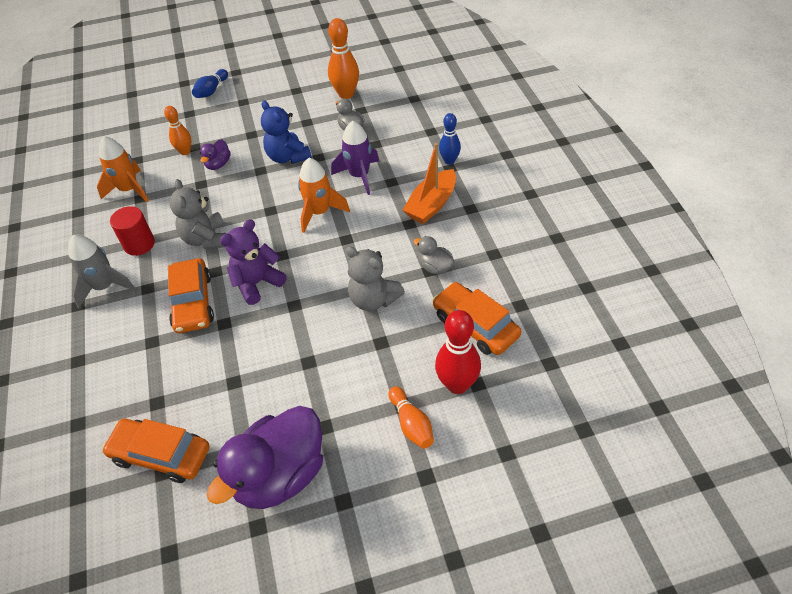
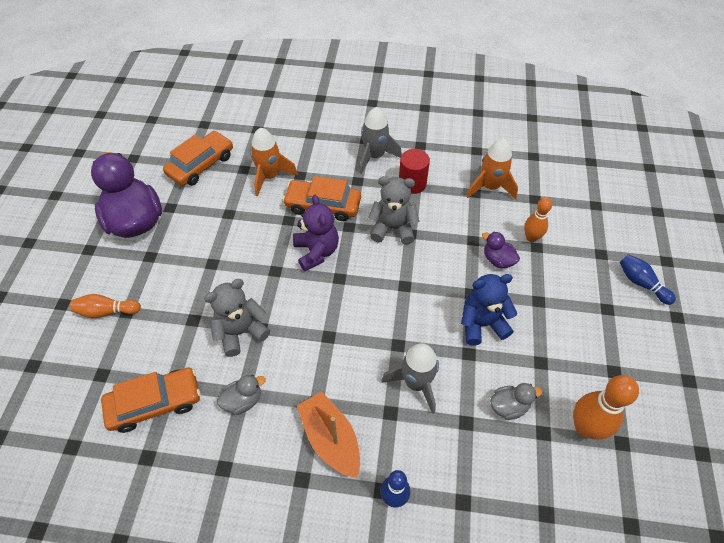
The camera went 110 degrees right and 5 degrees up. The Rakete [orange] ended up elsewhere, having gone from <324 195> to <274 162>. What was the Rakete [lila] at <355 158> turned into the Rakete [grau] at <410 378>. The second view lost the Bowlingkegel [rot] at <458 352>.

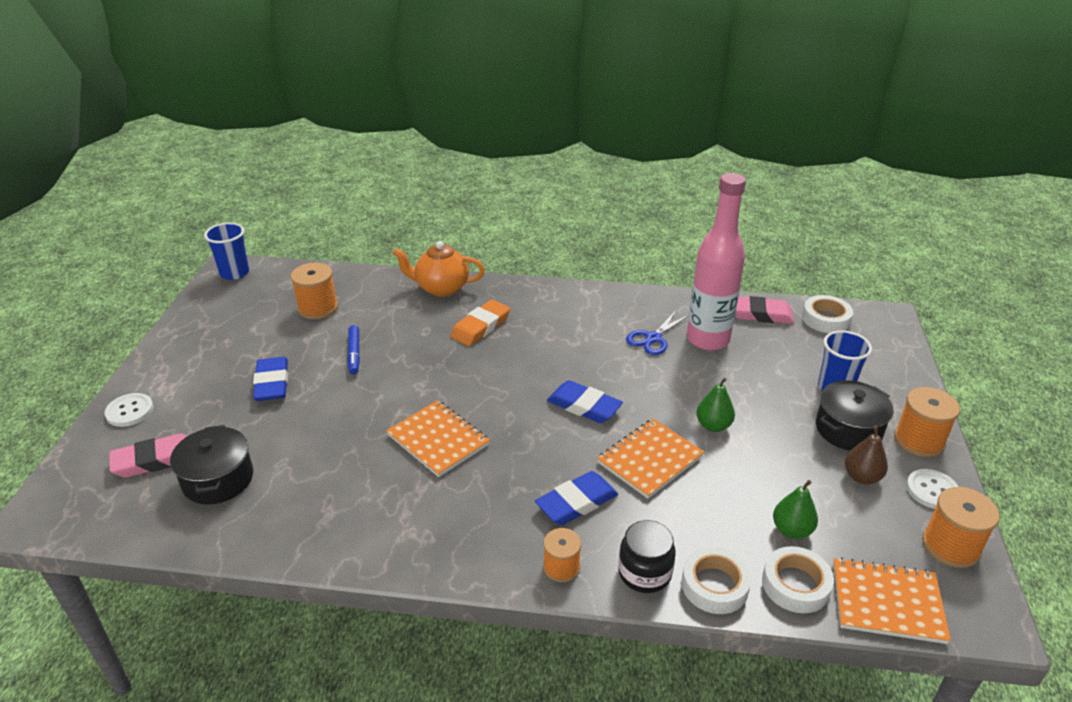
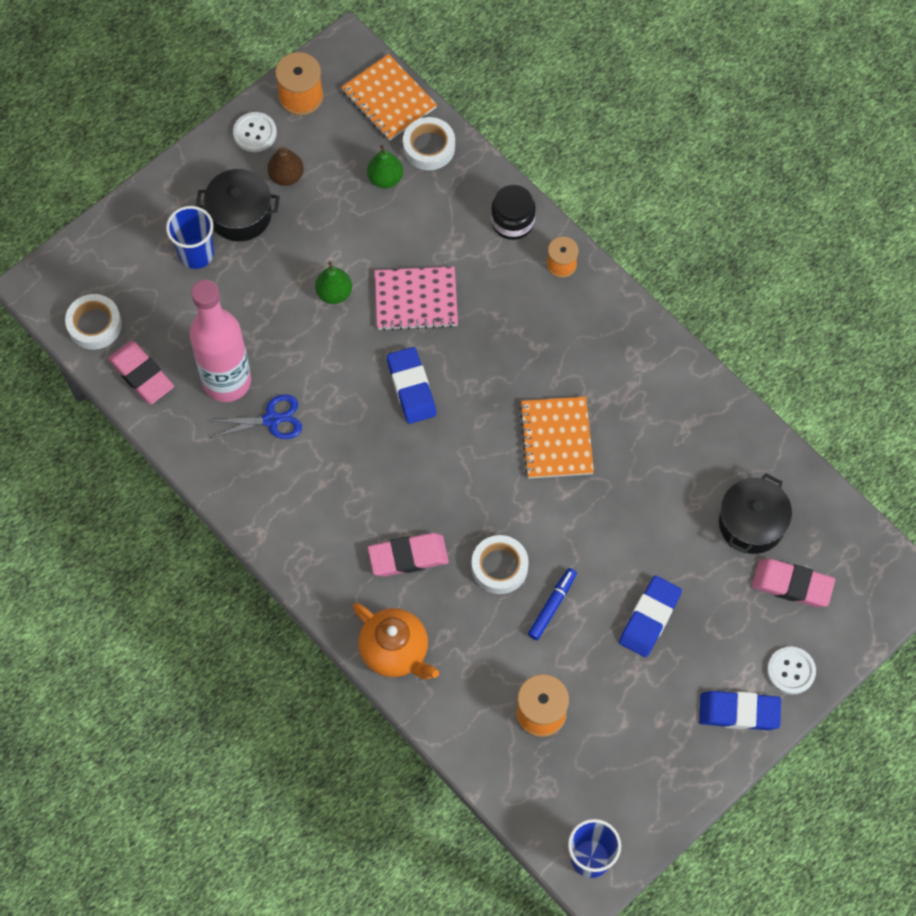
The camera went 140 degrees left and 30 degrees up. What was the Radiergummi [orange] at <480 323> turned into the Radiergummi [rosa] at <408 555>. What was the Notizbuch [orange] at <650 459> turned into the Notizbuch [rosa] at <416 298>. The Klebeband [weiß] ended up elsewhere, having gone from <716 580> to <500 564>. The Radiergummi [blau] ended up elsewhere, having gone from <576 498> to <740 710>. The second view lost the Garnrolle [orange] at <927 422>.

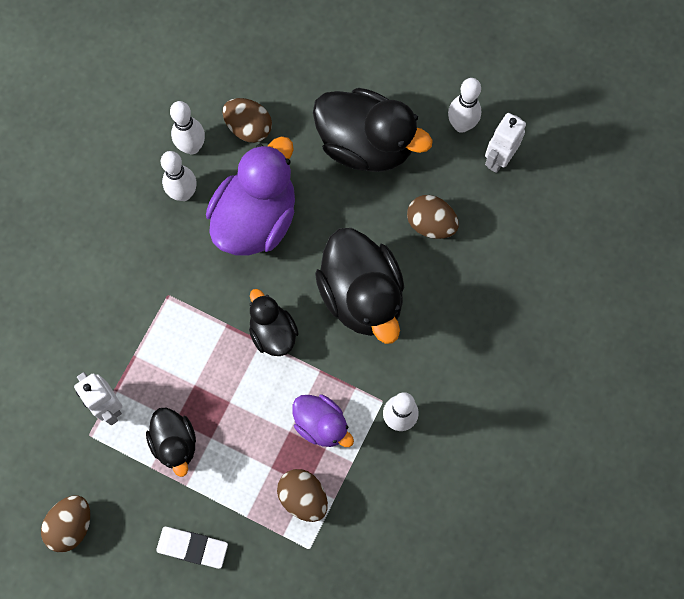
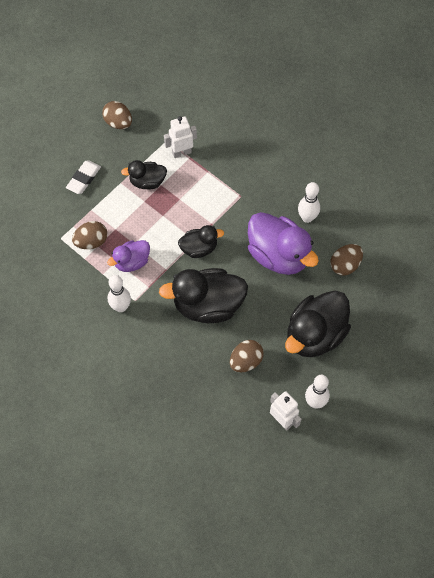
The camera went 105 degrees right and 10 degrees down. The second view lost the Bowlingkegel [weiß] at <187 127>.

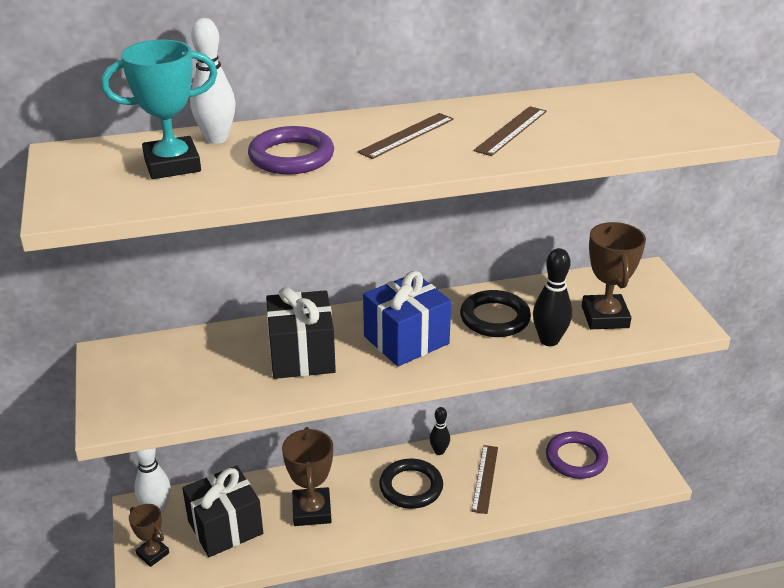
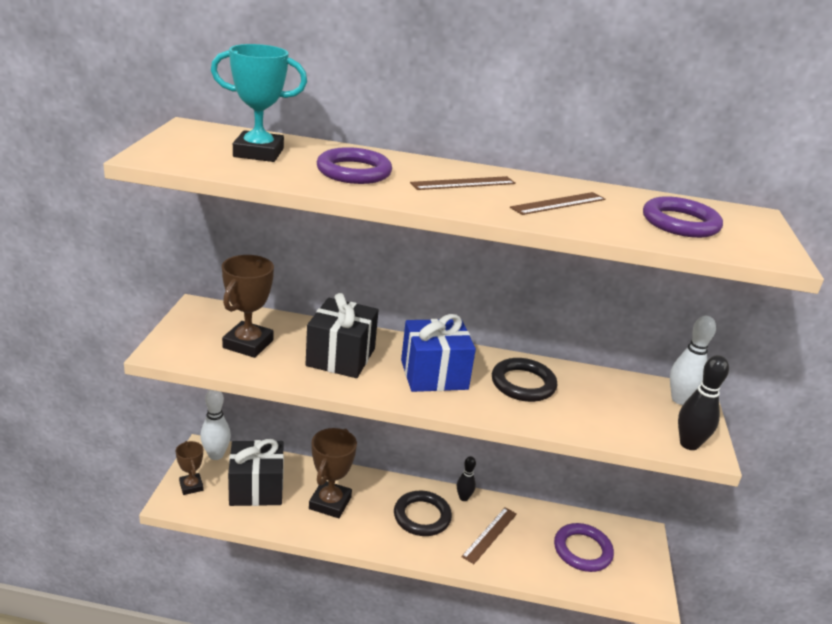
The camera went 20 degrees right and 5 degrees down. The Pokal [braun] ended up elsewhere, having gone from <614 275> to <248 306>. The second view gained the Ring [lila] at <683 217>. The Bowlingkegel [weiß] ended up elsewhere, having gone from <213 81> to <693 360>. The Bowlingkegel [schwarz] ended up elsewhere, having gone from <552 297> to <703 402>.

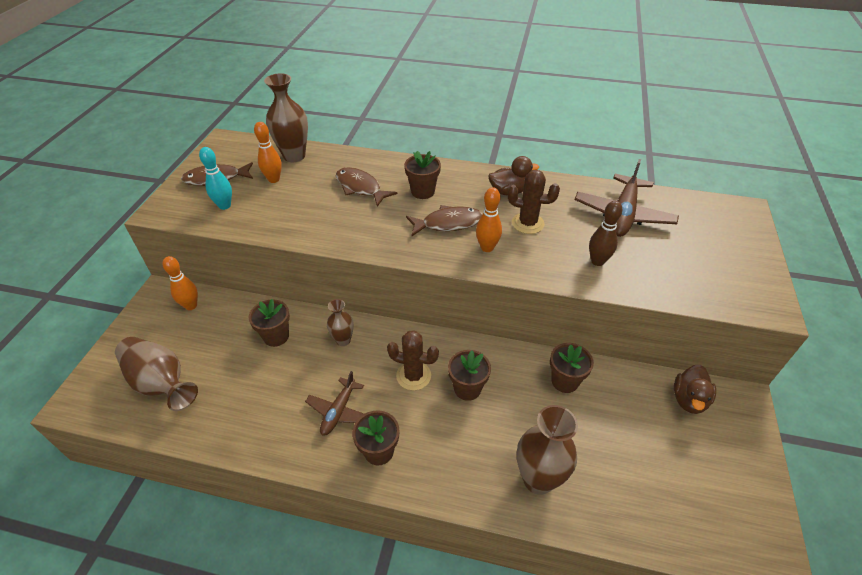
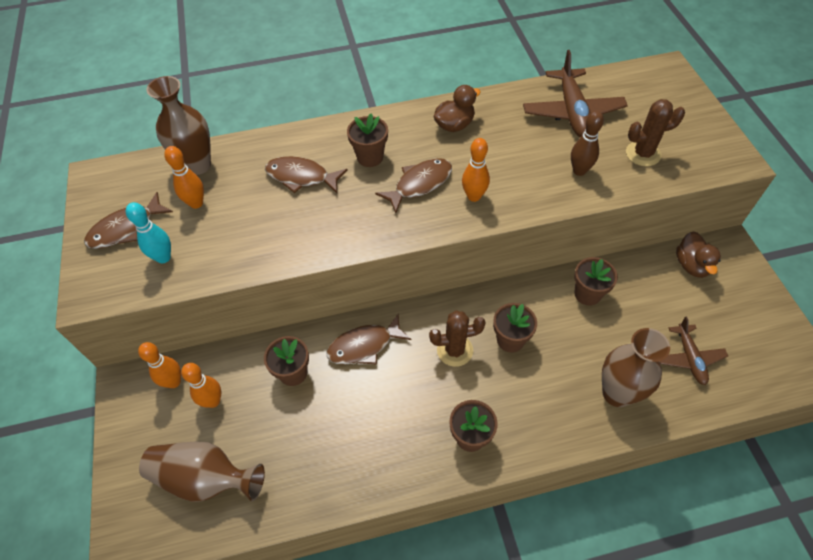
The camera went 25 degrees left and 10 degrees up. The second view gained the Bowlingkegel [orange] at <201 385>. Where the Vase [braun] stood at <340 322>, the Fisch [braun] came to stand at <369 339>. The Kaktus [braun] ended up elsewhere, having gone from <534 202> to <655 132>. The Flugzeug [braun] ended up elsewhere, having gone from <334 403> to <694 351>.

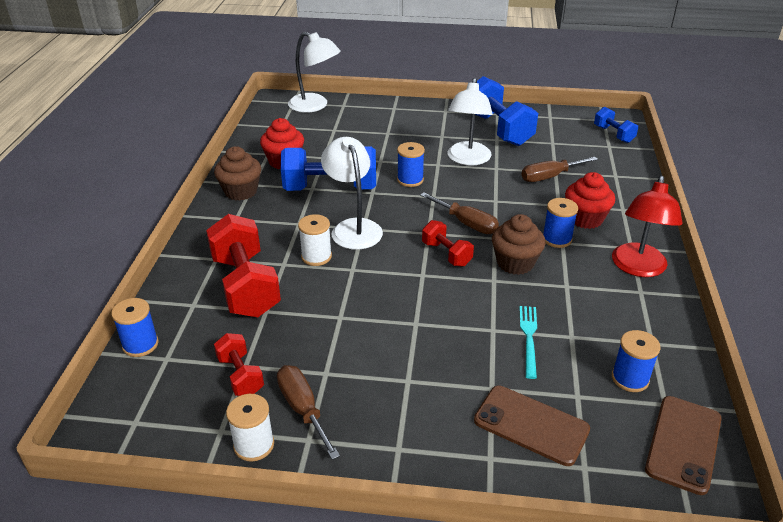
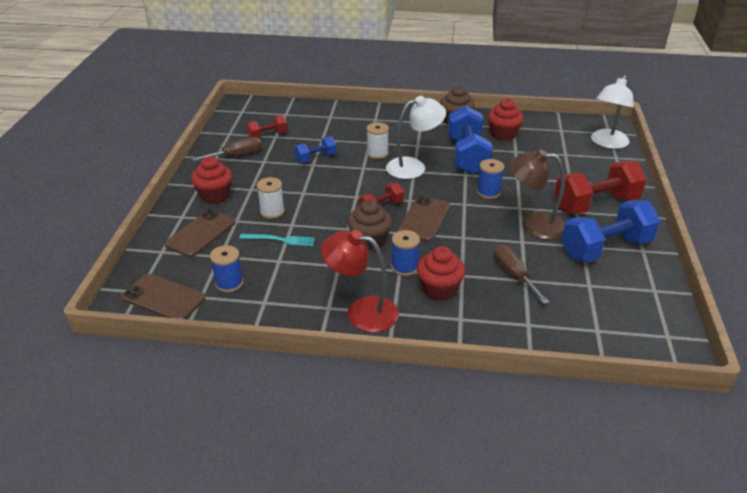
The camera went 90 degrees right and 0 degrees up. The second view gained the Muffin [rot] at <212 180>. The Garnrolle [weiß] ended up elsewhere, having gone from <250 428> to <271 198>. The Hantel [blau] ended up elsewhere, having gone from <616 125> to <315 149>. Where the Schraubenzieher [braun] stood at <459 213>, the Handy [braun] came to stand at <424 219>. What was the Lampe [weiß] at <469 122> turned into the Lampe [braun] at <537 194>. The Hantel [rot] ended up elsewhere, having gone from <243 265> to <600 187>. The second view lost the Garnrolle [blau] at <135 327>.

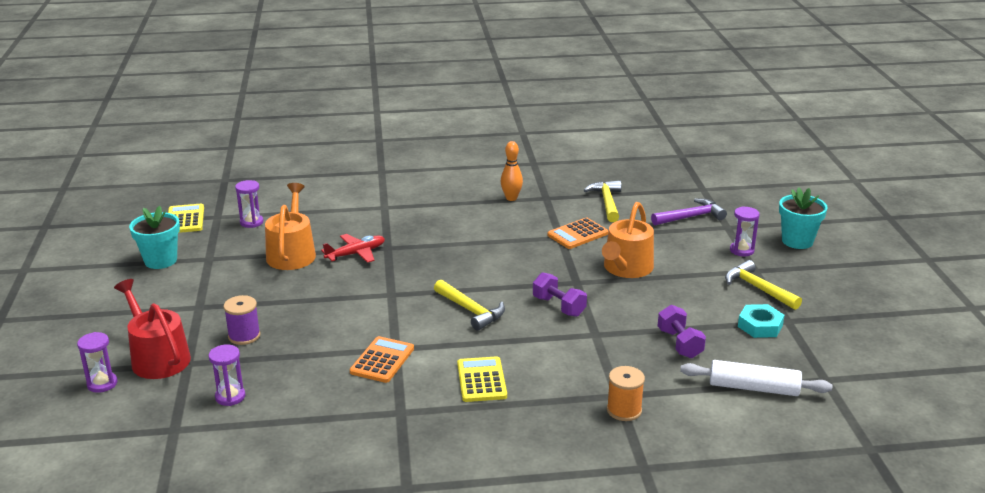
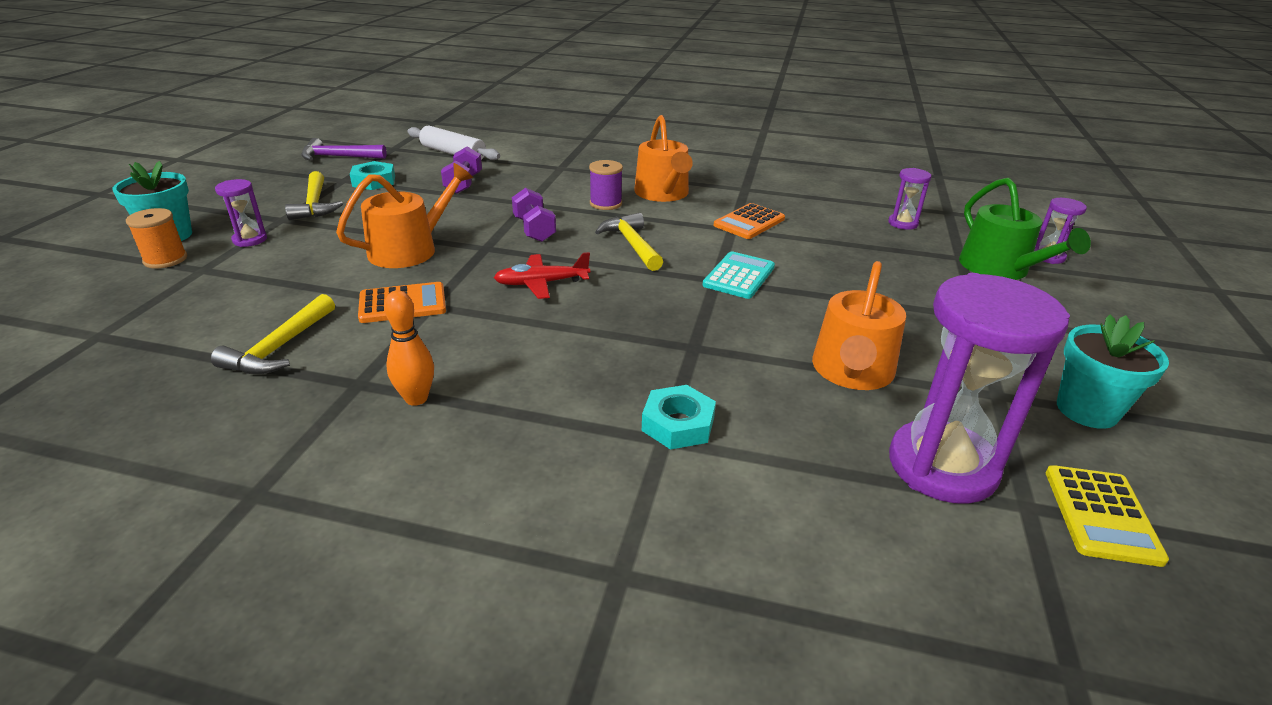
The camera went 160 degrees left and 5 degrees up. The Garnrolle [orange] ended up elsewhere, having gone from <626 393> to <156 238>. The Hammer [lila] ended up elsewhere, having gone from <689 211> to <344 149>. The Flugzeug [rot] ended up elsewhere, having gone from <353 248> to <542 275>. The Garnrolle [lila] ended up elsewhere, having gone from <242 320> to <606 185>. Where the Taschenrechner [gelb] stood at <482 379>, the Gießkanne [orange] came to stand at <663 158>. The second view gained the Sechskantmutter [türkis] at <679 417>. The second view gained the Taschenrechner [türkis] at <739 275>. The size of the Sanduhr [lila] at <249 204> changed by a factor of 2.19. What was the Gießkanne [rot] at <152 329> turned into the Gießkanne [grün] at <1025 229>.

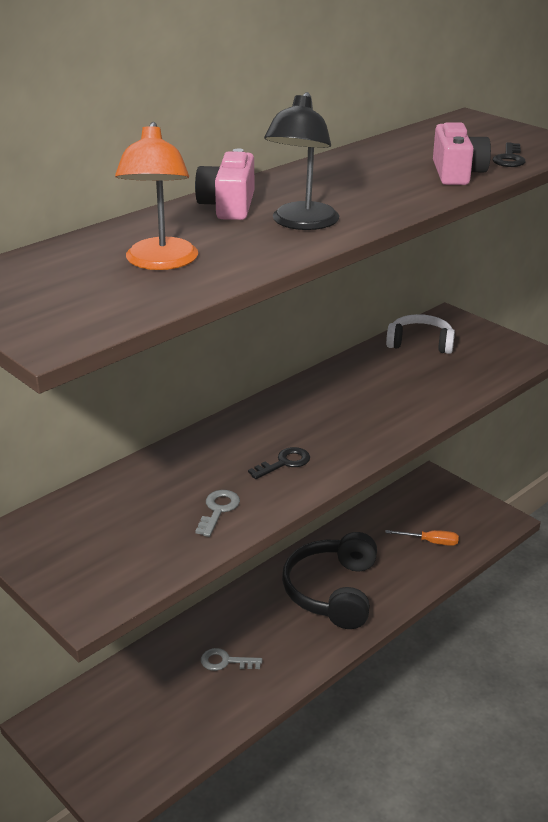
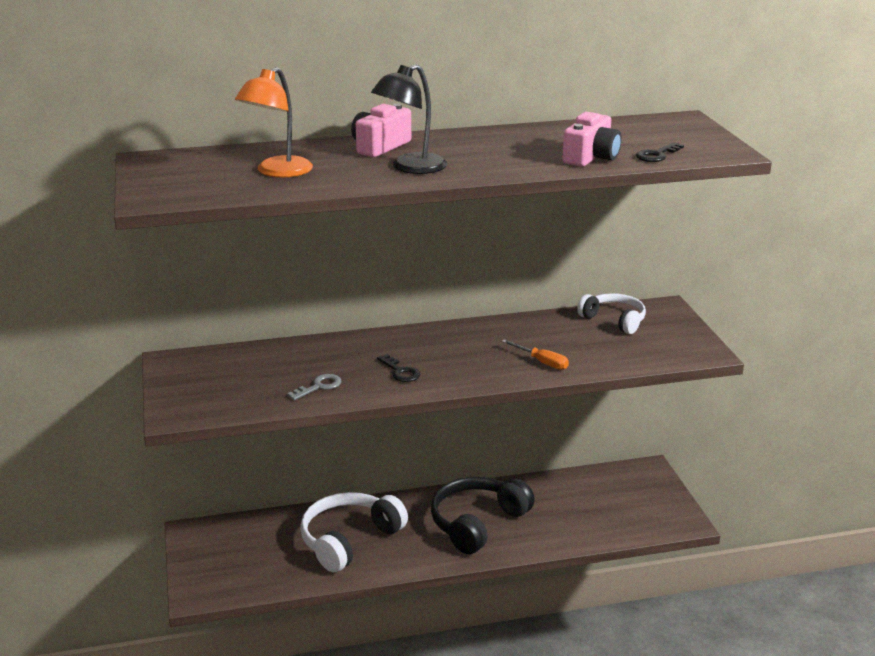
The camera went 30 degrees right and 5 degrees down. Where the Schlüssel [grau] stood at <232 659>, the Kopfhörer [weiß] came to stand at <354 532>. The Schlüssel [schwarz] at <279 463> ended up facing another way, 60 degrees clockwise from before. The Schraubenzieher [orange] ended up elsewhere, having gone from <422 538> to <535 354>.

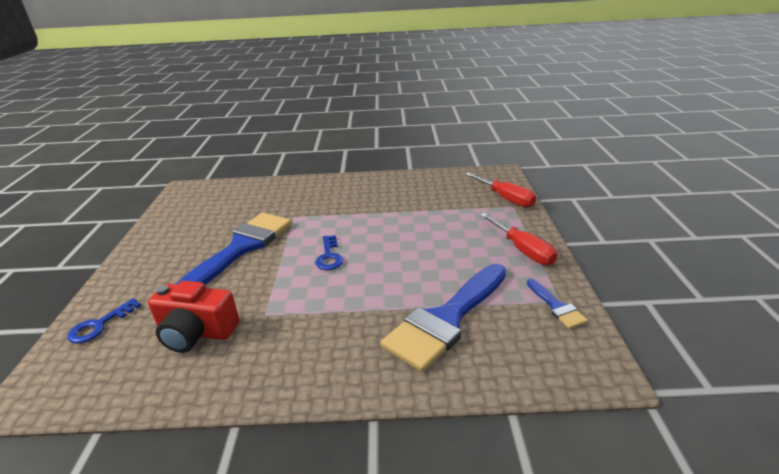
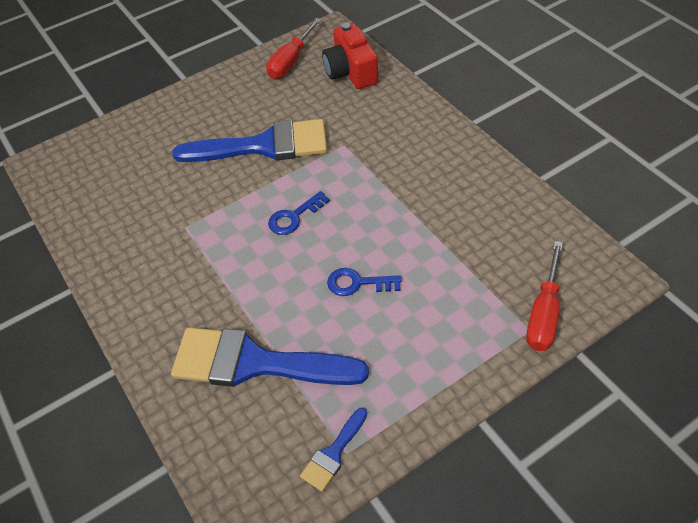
The camera went 60 degrees right and 20 degrees up. The Schraubenzieher [rot] ended up elsewhere, having gone from <518 239> to <294 48>. The Kamera [rot] ended up elsewhere, having gone from <193 317> to <350 56>. The Schlüssel [blau] ended up elsewhere, having gone from <104 321> to <364 282>.

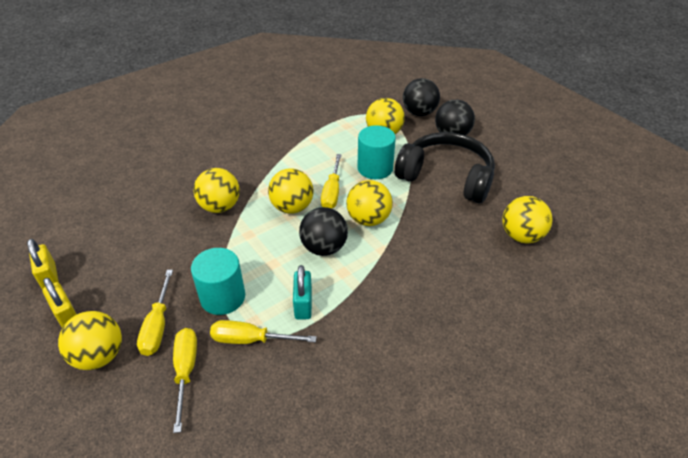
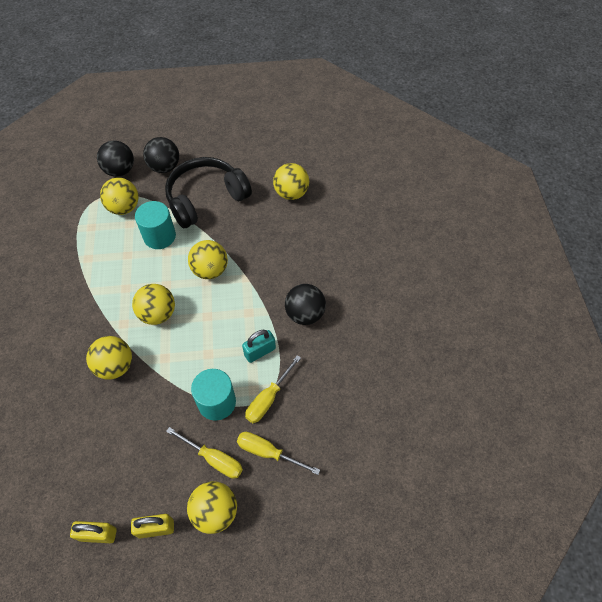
The camera went 60 degrees left and 15 degrees up. The Vorhängeschloss [türkis] at <302 292> ended up facing another way, 60 degrees counterclockwise from before. The Ball [schwarz] ended up elsewhere, having gone from <323 231> to <305 304>. The second view lost the Schraubenzieher [gelb] at <331 181>.

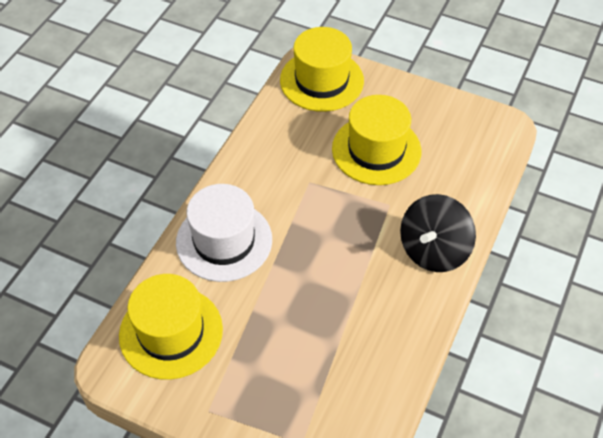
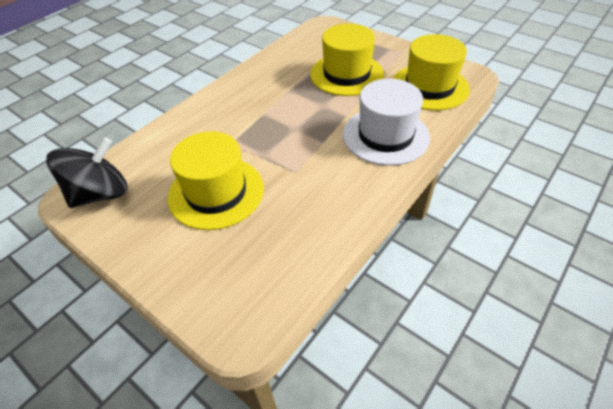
The camera went 165 degrees left and 5 degrees down. The Kreisel [schwarz] ended up elsewhere, having gone from <438 233> to <86 172>. The Hut [gelb] ended up elsewhere, having gone from <322 69> to <347 60>.

